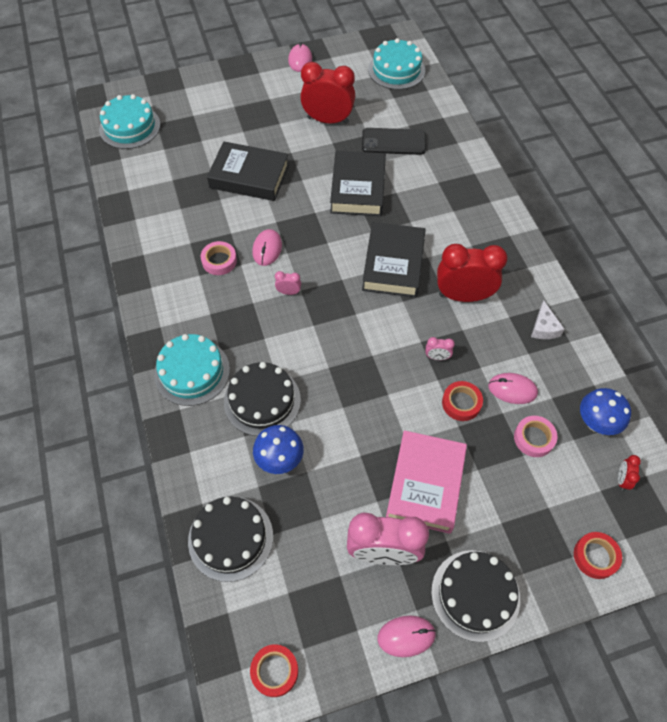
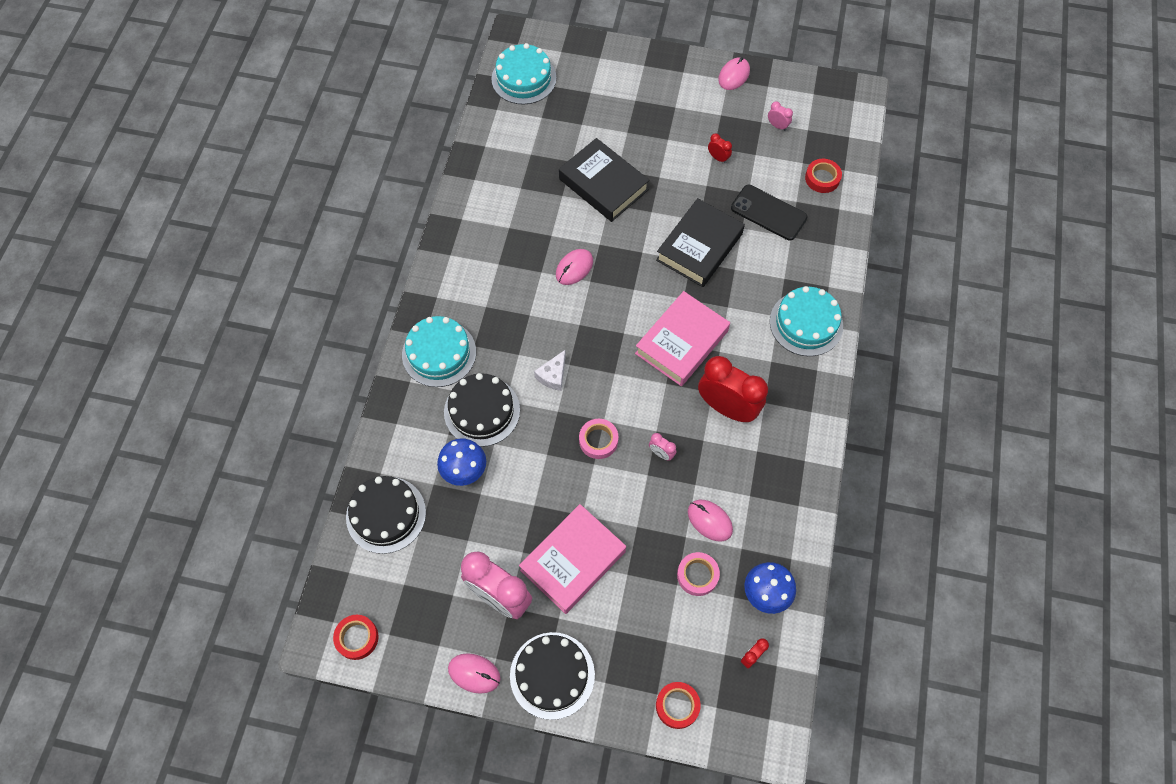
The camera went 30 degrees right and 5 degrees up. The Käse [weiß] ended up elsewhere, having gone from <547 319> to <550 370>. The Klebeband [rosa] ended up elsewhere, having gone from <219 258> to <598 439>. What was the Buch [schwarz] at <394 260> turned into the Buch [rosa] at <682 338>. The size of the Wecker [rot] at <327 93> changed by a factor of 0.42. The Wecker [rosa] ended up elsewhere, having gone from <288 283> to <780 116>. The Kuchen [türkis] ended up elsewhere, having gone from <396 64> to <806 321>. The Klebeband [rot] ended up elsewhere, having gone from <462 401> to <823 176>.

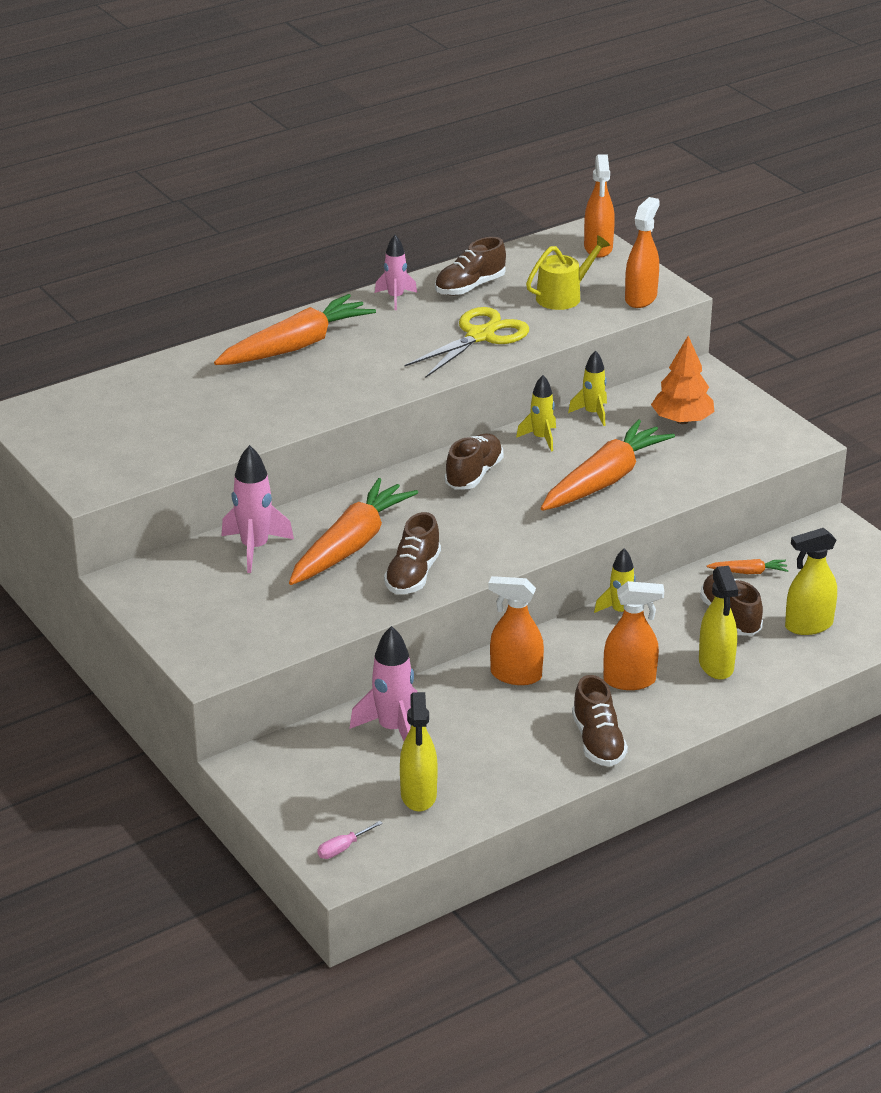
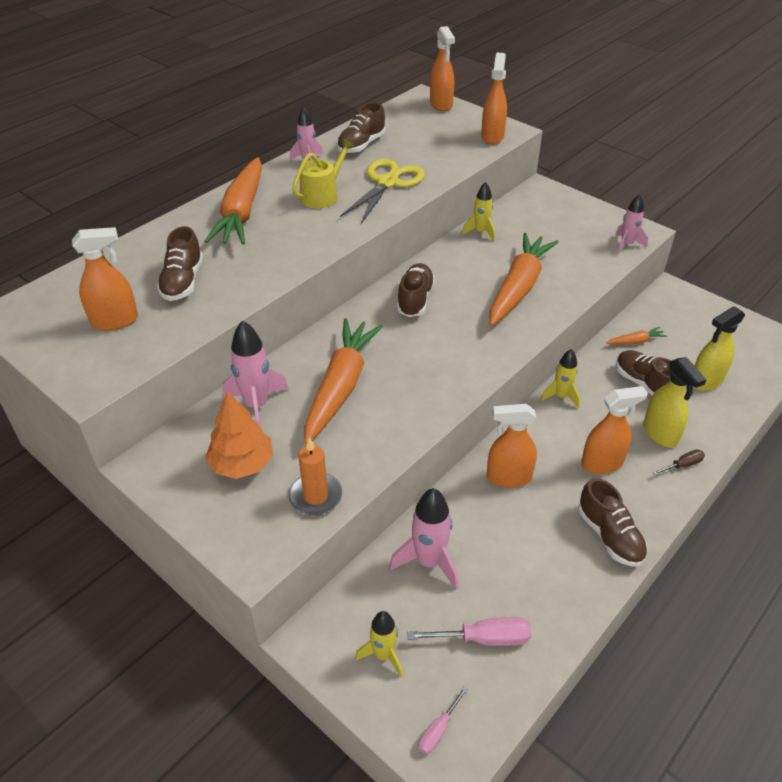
The camera went 15 degrees left and 10 degrees up. The second view gained the Sprühflasche [orange] at <105 279>. The Schuh [braun] ended up elsewhere, having gone from <412 553> to <180 263>. The Karotte [orange] at <295 329> ended up facing another way, 150 degrees clockwise from before. The Baum [orange] ended up elsewhere, having gone from <682 380> to <239 435>. The second view gained the Kerze [orange] at <315 476>. The Gießkanne [gelb] ended up elsewhere, having gone from <568 272> to <323 173>. The Rakete [gelb] ended up elsewhere, having gone from <536 413> to <379 644>. Where the Sprühflasche [gelb] stood at <419 752>, the Schraubenzieher [rosa] came to stand at <469 631>. The second view gained the Rakete [rosa] at <632 224>. The second view gained the Schraubenzieher [braun] at <679 462>.

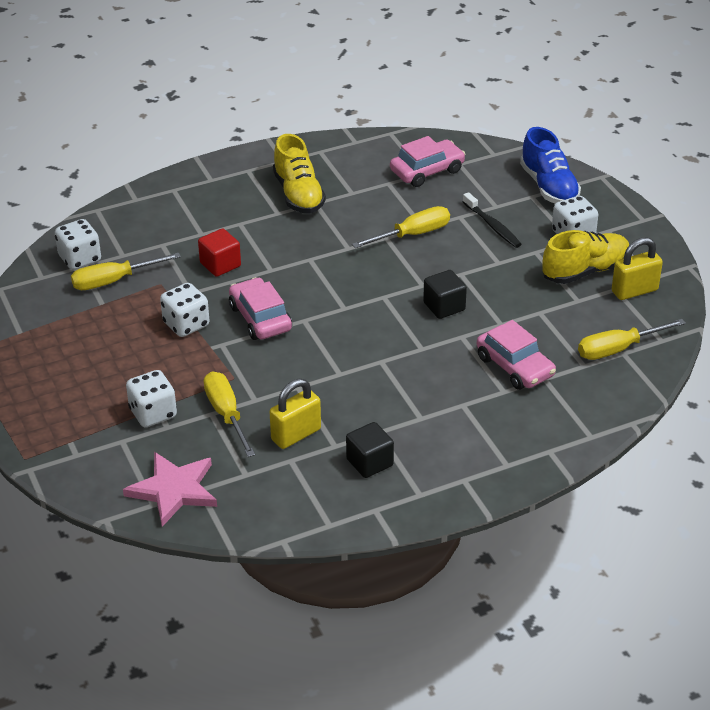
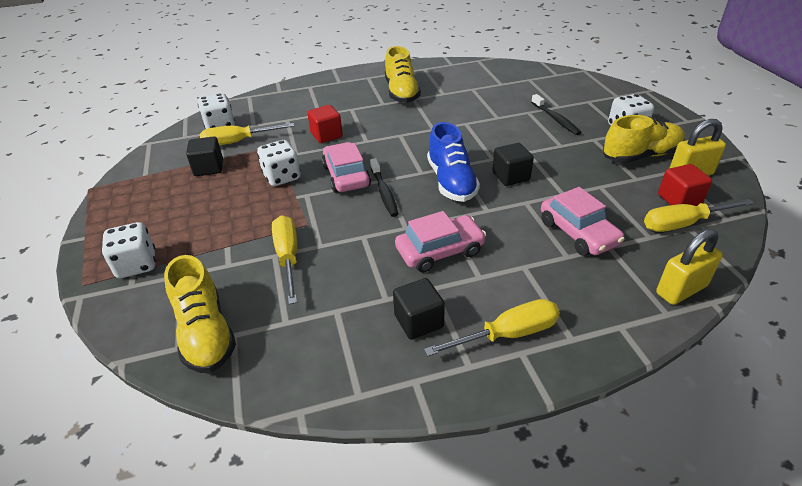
The camera went 10 degrees right and 0 degrees up. The Spielwürfel [weiß] ended up elsewhere, having gone from <151 398> to <129 250>. Where the Stern [rosa] stood at <170 489>, the Schuh [gelb] came to stand at <200 314>. The second view gained the Kubus [schwarz] at <204 156>. The second view gained the Zahnbürste [schwarz] at <384 187>. The Auto [rosa] ended up elsewhere, having gone from <427 161> to <440 242>. The Schraubenzieher [gelb] ended up elsewhere, having gone from <401 227> to <492 327>. The Schuh [blau] ended up elsewhere, having gone from <550 165> to <453 162>. The Vorhängeschloss [gelb] ended up elsewhere, having gone from <295 414> to <689 267>. The second view gained the Kubus [rot] at <685 185>.

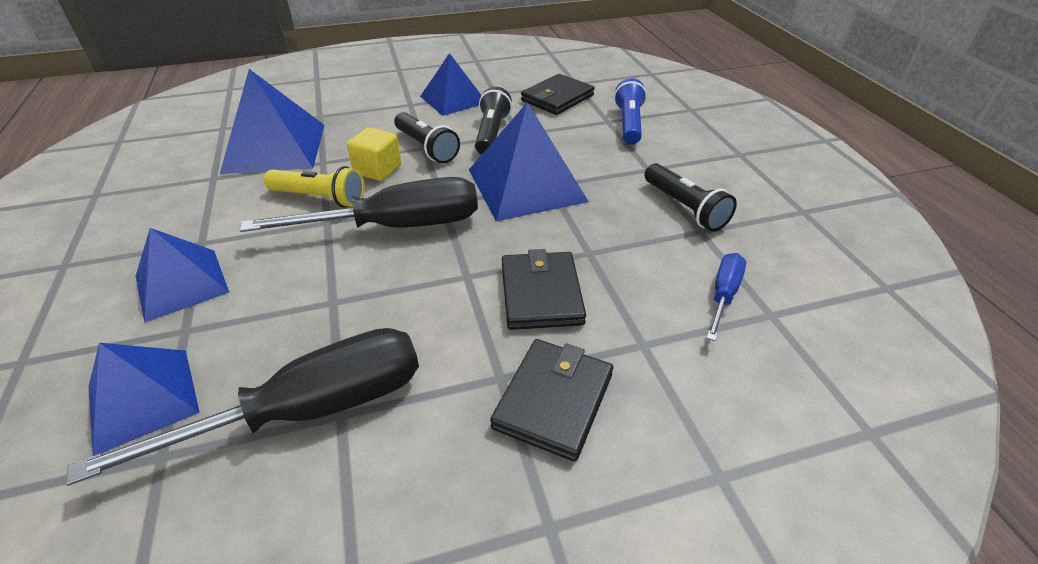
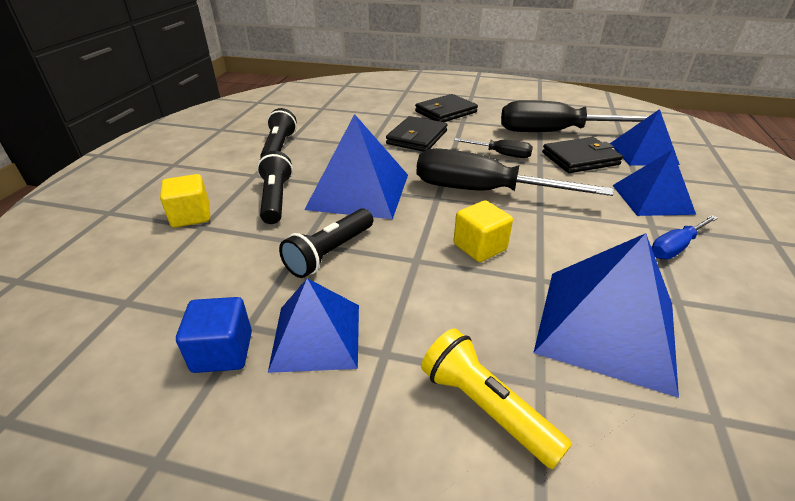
The camera went 150 degrees left and 5 degrees down. Where the Taschenlampe [blau] stood at <630 111>, the Kubus [gelb] came to stand at <185 201>. The second view gained the Kubus [blau] at <214 335>. The Taschenlampe [schwarz] ended up elsewhere, having gone from <427 137> to <275 187>. The Taschenlampe [gelb] ended up elsewhere, having gone from <314 187> to <496 398>. The second view gained the Schraubenzieher [schwarz] at <493 148>. The Geldbörse [schwarz] ended up elsewhere, having gone from <558 94> to <582 155>. The Schraubenzieher [blau] ended up elsewhere, having gone from <726 297> to <684 237>.

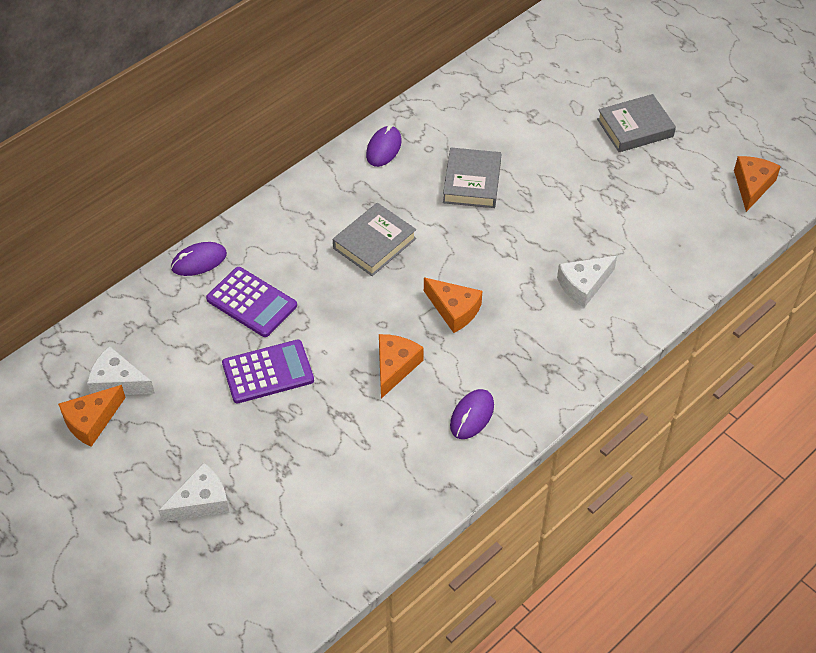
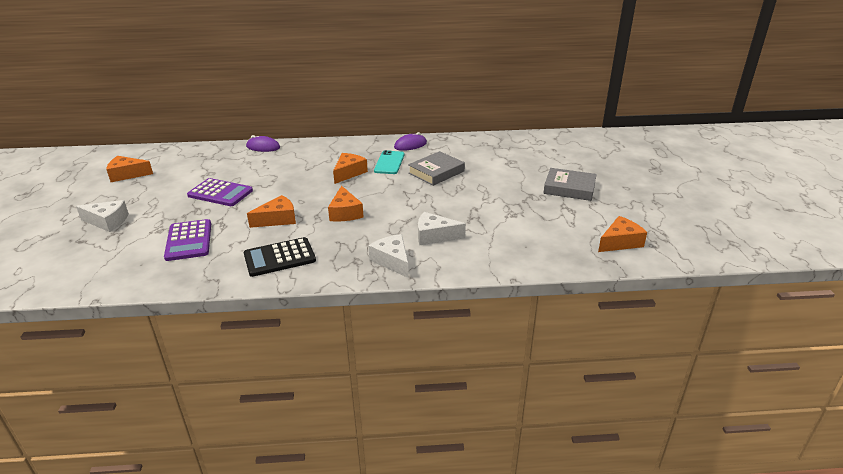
The camera went 40 degrees right and 20 degrees down. The Taschenrechner [lila] ended up elsewhere, having gone from <251 302> to <187 240>. Where the Computermaus [lila] stood at <472 414>, the Taschenrechner [schwarz] came to stand at <280 257>. Where the Buch [grau] stood at <374 239>, the Käse [orange] came to stand at <350 168>. The Käse [weiß] ended up elsewhere, having gone from <121 370> to <388 256>. The second view gained the Handy [türkis] at <389 162>.

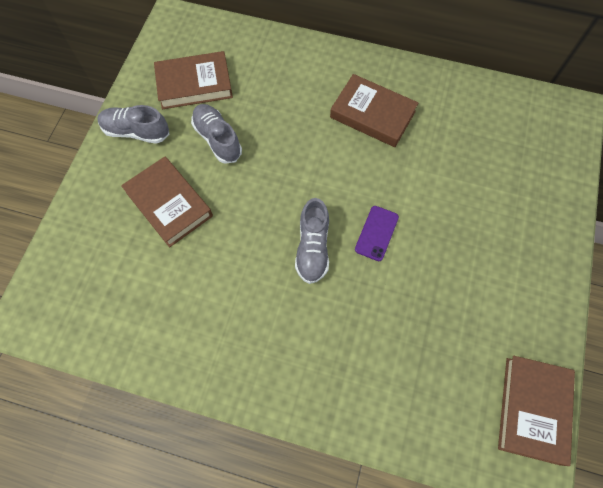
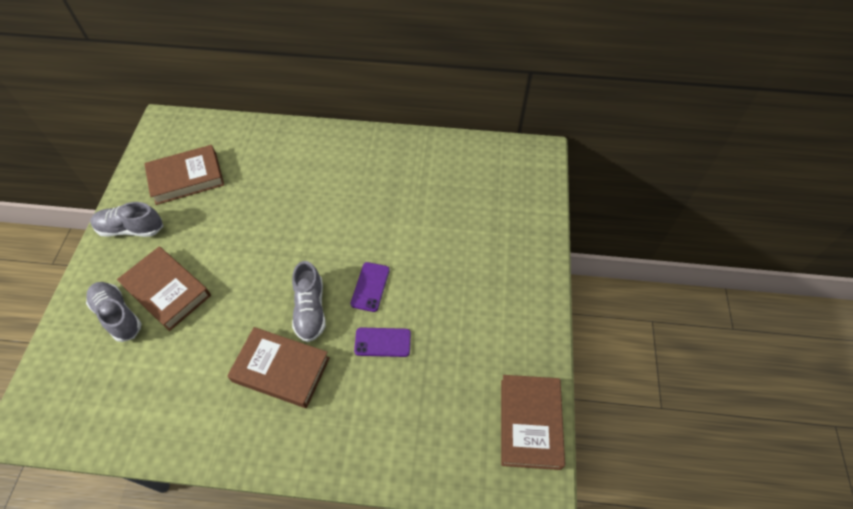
The camera went 10 degrees left and 10 degrees down. The Schuh [grau] ended up elsewhere, having gone from <216 134> to <113 312>. The Buch [braun] ended up elsewhere, having gone from <374 110> to <278 367>. The second view gained the Handy [lila] at <382 342>.

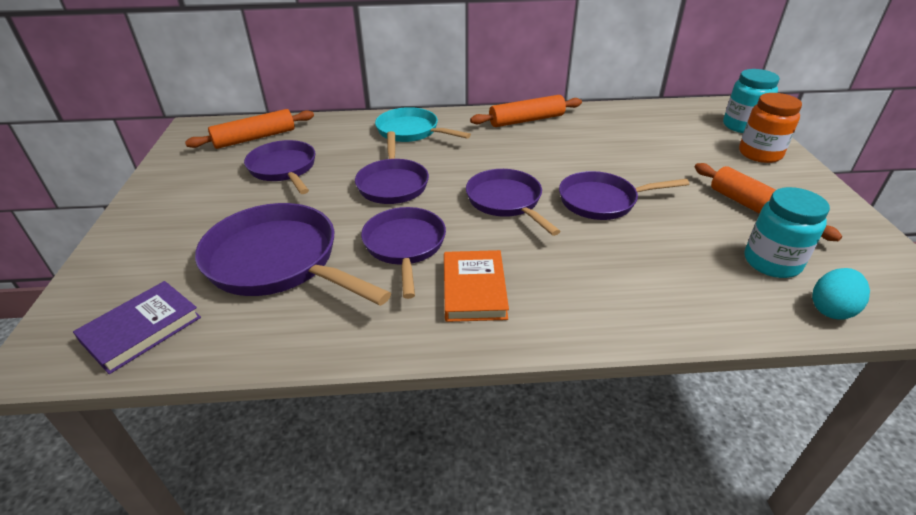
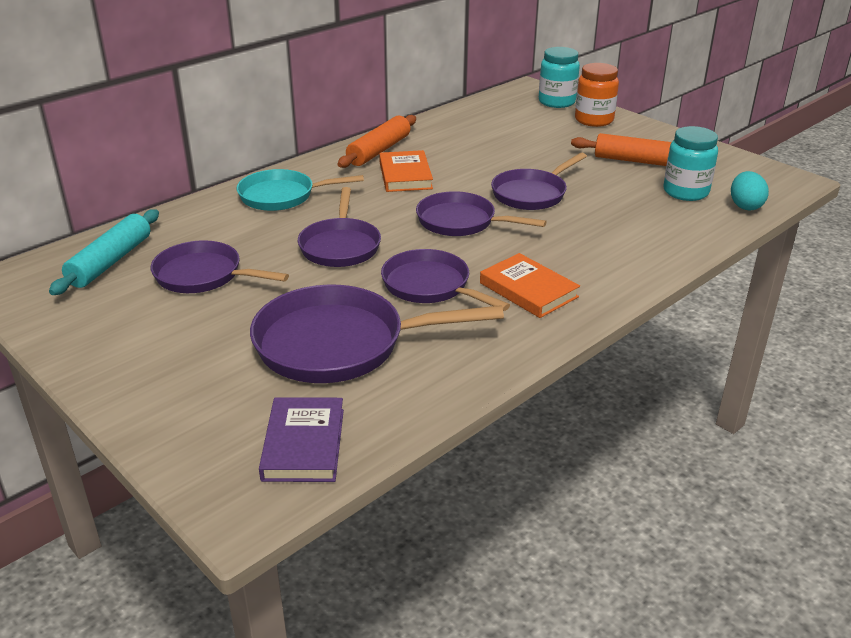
The camera went 40 degrees left and 5 degrees down. What was the Nudelholz [orange] at <249 129> turned into the Nudelholz [türkis] at <104 252>. The Pfanne [lila] at <392 167> ended up facing another way, 45 degrees clockwise from before. The second view gained the Buch [orange] at <406 171>.

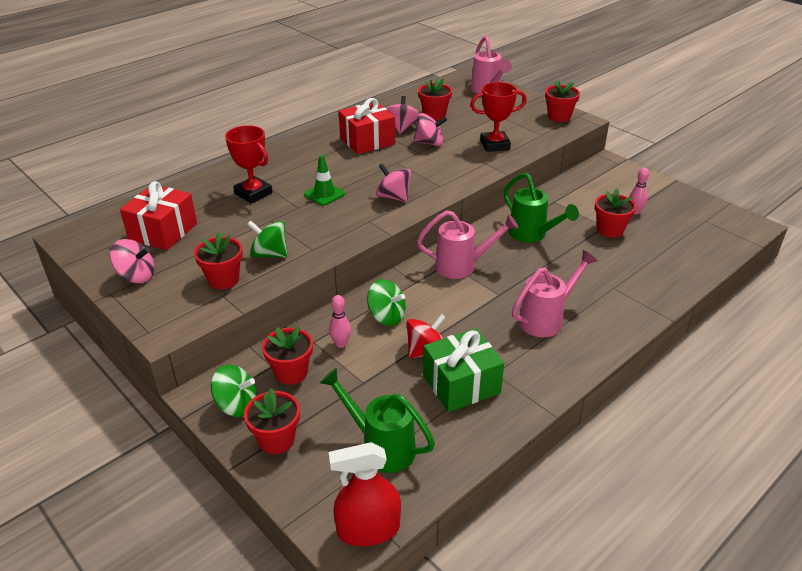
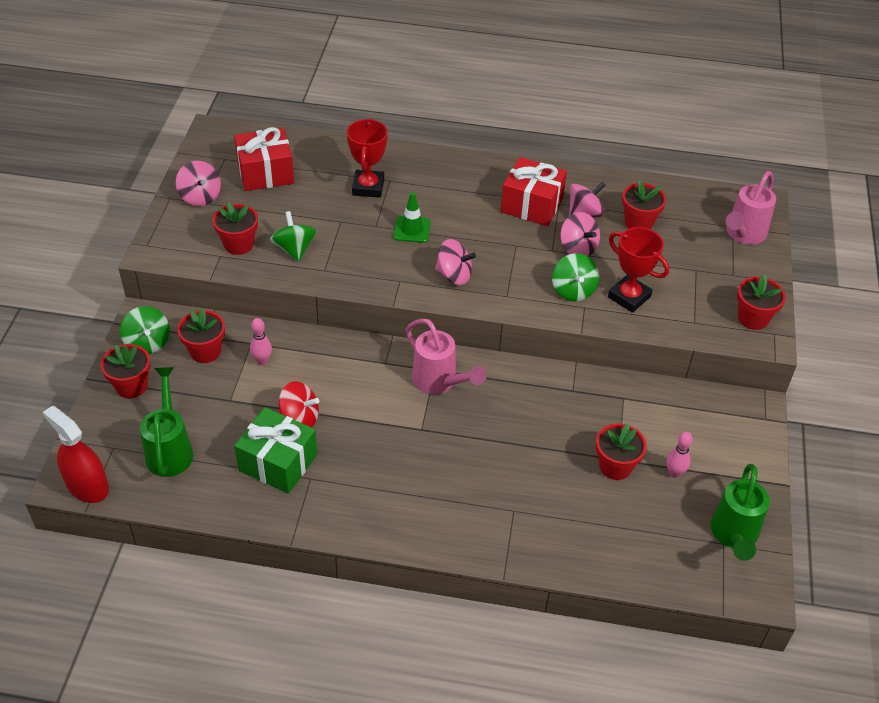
The camera went 50 degrees right and 10 degrees up. The Kreisel [rosa] at <393 182> ended up facing another way, 105 degrees clockwise from before. The Kreisel [grün] ended up elsewhere, having gone from <386 302> to <575 277>. The Gießkanne [grün] ended up elsewhere, having gone from <541 207> to <740 512>. The second view lost the Gießkanne [rosa] at <555 294>.

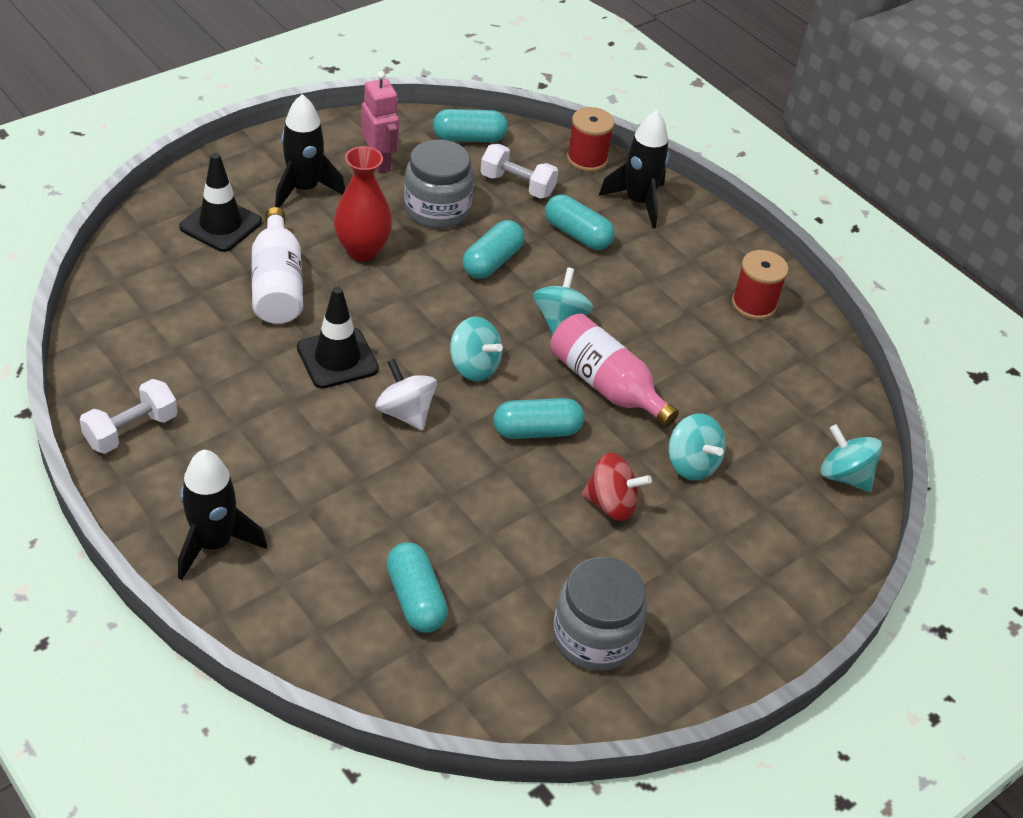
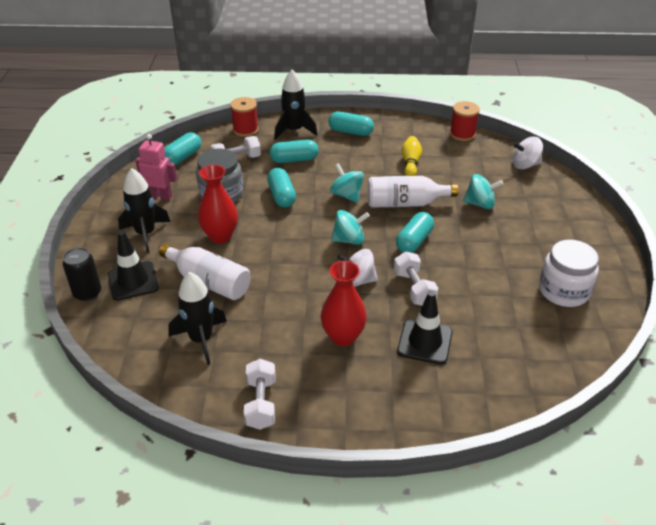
The camera went 45 degrees left and 5 degrees down. The second view gained the Dose [schwarz] at <81 274>. The Rakete [schwarz] ended up elsewhere, having gone from <222 515> to <197 318>. The second view gained the Vase [rot] at <344 303>. The Kapsel [türkis] ended up elsewhere, having gone from <417 587> to <351 123>. What was the Flasche [rosa] at <614 370> turned into the Flasche [weiß] at <412 192>. The second view gained the Hantel [weiß] at <416 278>. The Leitkegel [schwarz] ended up elsewhere, having gone from <338 337> to <425 328>. The second view gained the Bowlingkegel [gelb] at <411 156>. The Garnrolle [rot] ended up elsewhere, having gone from <760 285> to <465 121>. What was the Kreisel [türkis] at <851 458> turned into the Kreisel [weiß] at <527 153>. What was the Einmachglas [grau] at <600 614> turned into the Einmachglas [weiß] at <569 273>. The second view lost the Kreisel [rot] at <616 487>.

